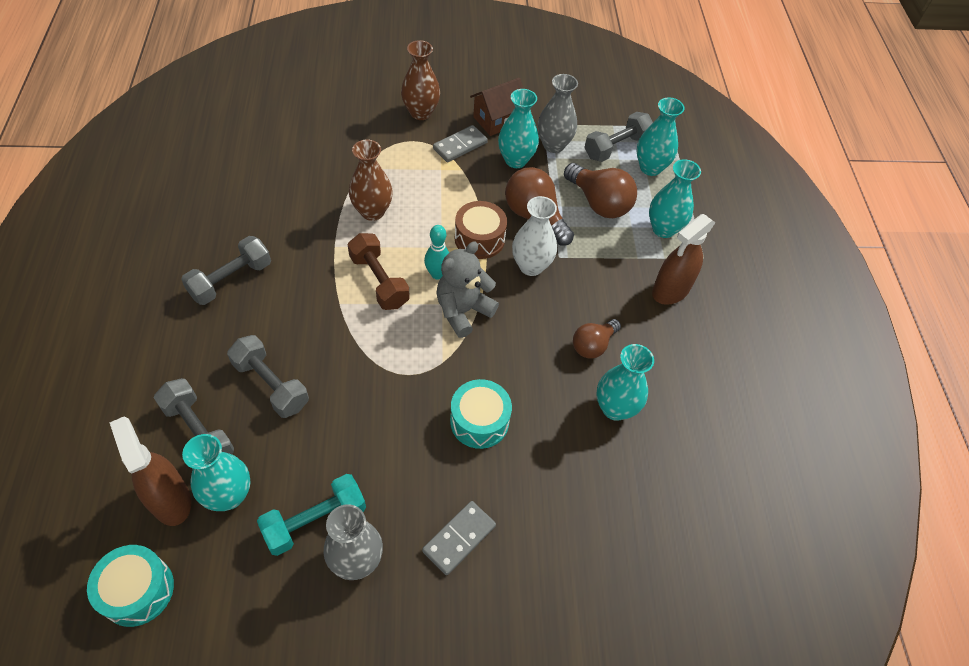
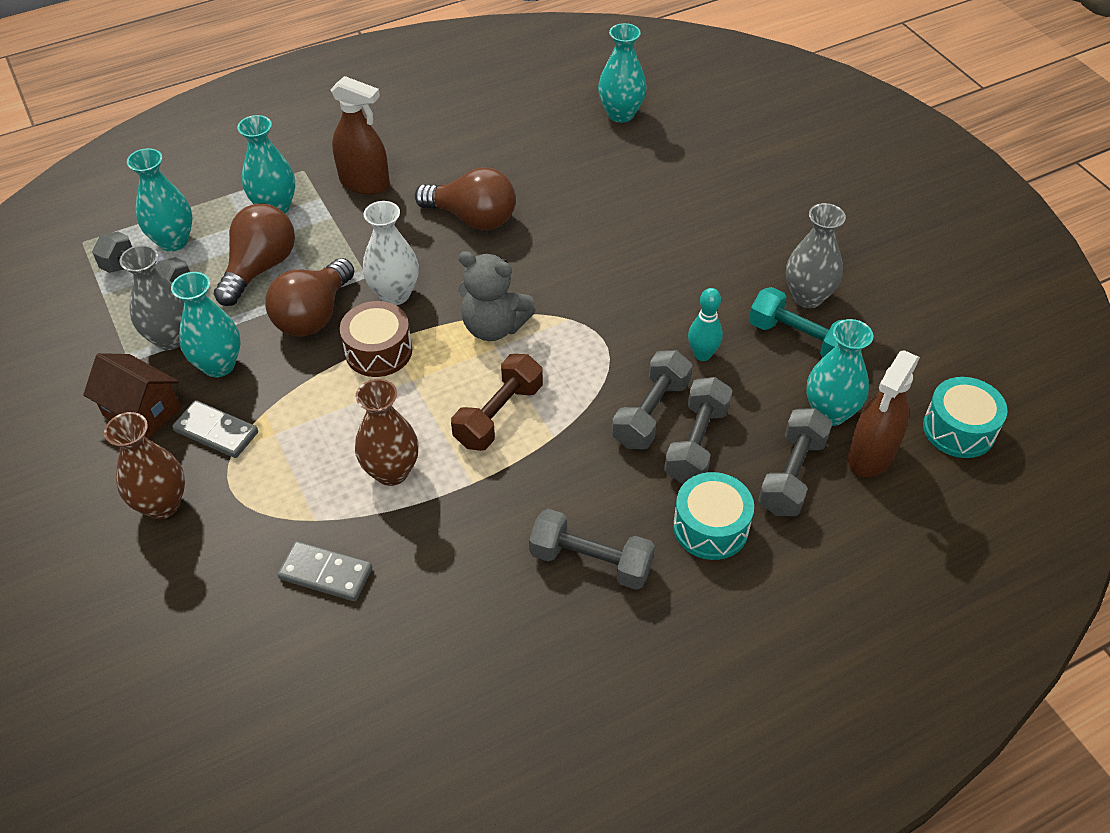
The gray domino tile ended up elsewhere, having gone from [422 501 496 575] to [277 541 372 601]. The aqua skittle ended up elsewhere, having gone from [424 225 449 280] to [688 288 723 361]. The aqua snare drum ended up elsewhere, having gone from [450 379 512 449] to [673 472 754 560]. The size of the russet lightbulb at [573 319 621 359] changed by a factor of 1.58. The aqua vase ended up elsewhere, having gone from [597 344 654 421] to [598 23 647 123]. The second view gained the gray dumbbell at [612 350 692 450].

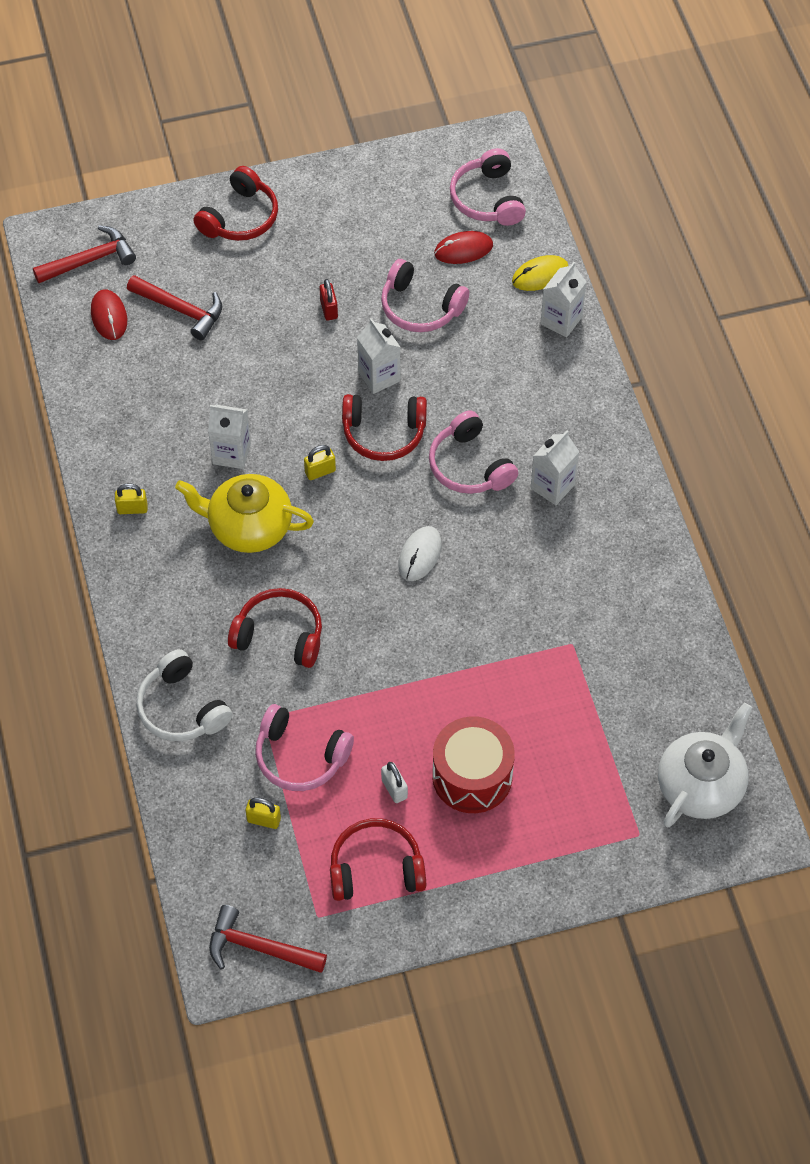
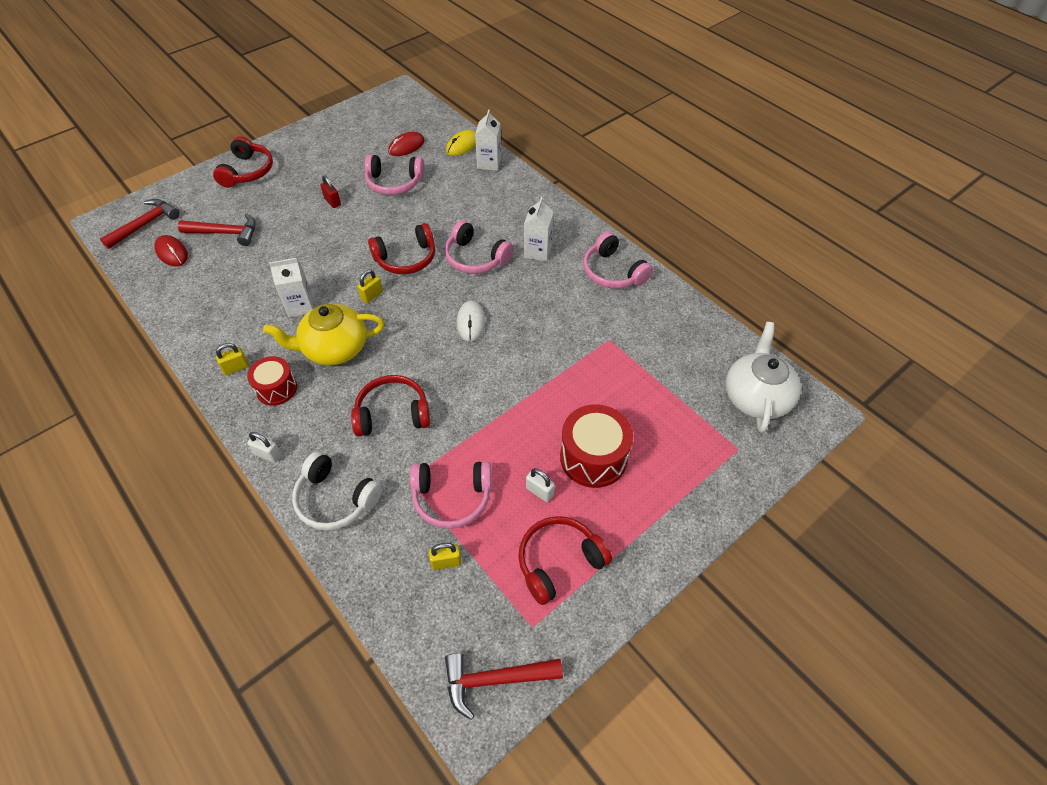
The second view lost the pure white milk carton at [357 318 400 394]. The rosy headset ended up elsewhere, having gone from [450 148 526 226] to [583 232 653 288]. The second view gained the scarlet snare drum at [247 356 297 406]. The second view gained the pure white small lock at [247 432 282 463].

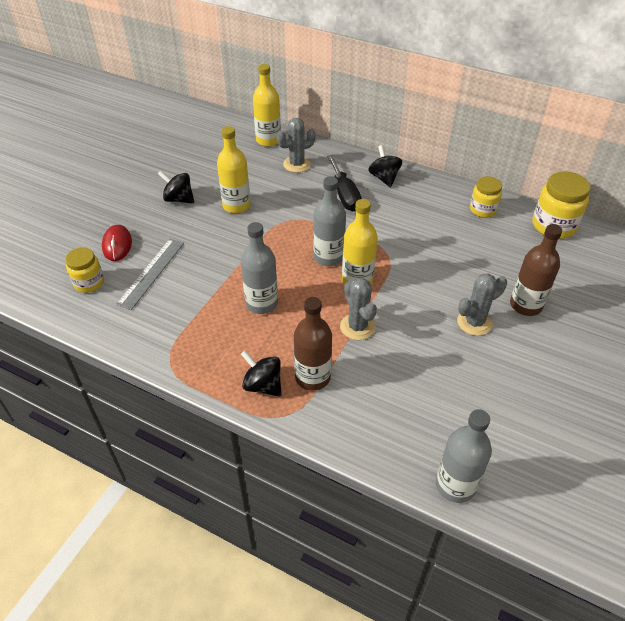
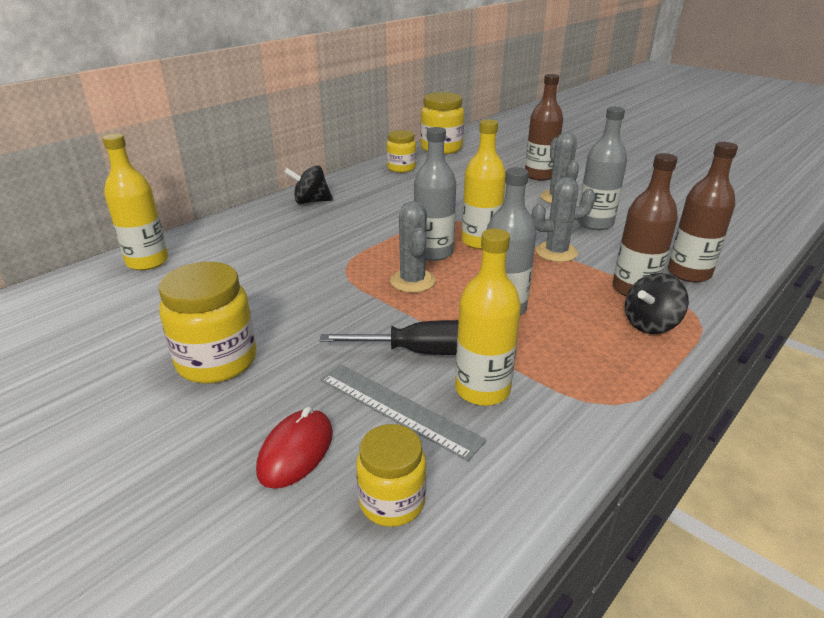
The scarlet computer mouse at [102 225 132 261] ended up facing another way, 75 degrees counterclockwise from before. Where the black whirligig stood at [158 171 194 204], the yellow preserve jar came to stand at [159 262 257 384]. The yellow flask ended up elsewhere, having gone from [217 126 251 213] to [455 228 521 406]. The gray prickly plant ended up elsewhere, having gone from [277 118 316 173] to [390 201 436 293]. The black screwdriver ended up elsewhere, having gone from [327 155 362 212] to [319 320 459 355]. The gray flask ended up elsewhere, having gone from [436 409 492 503] to [577 107 627 230]. The second view gained the russet flask at [668 142 738 282].

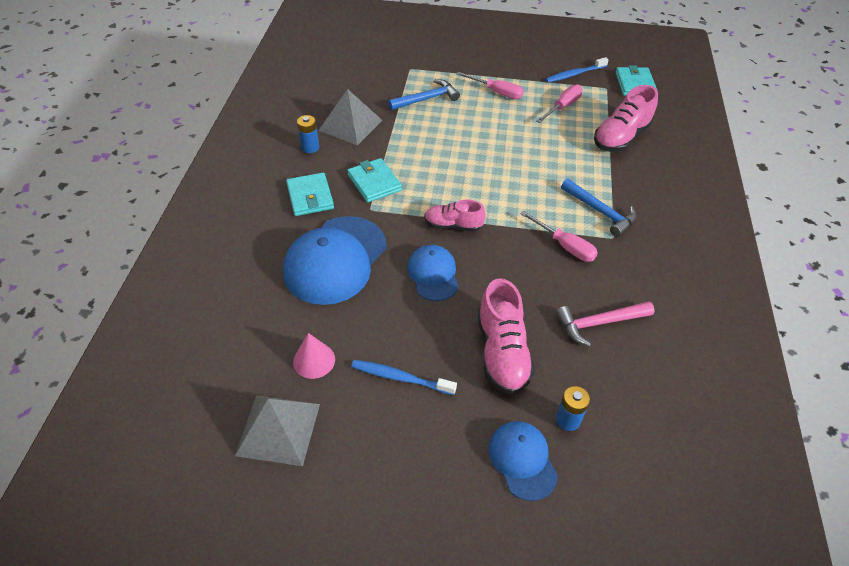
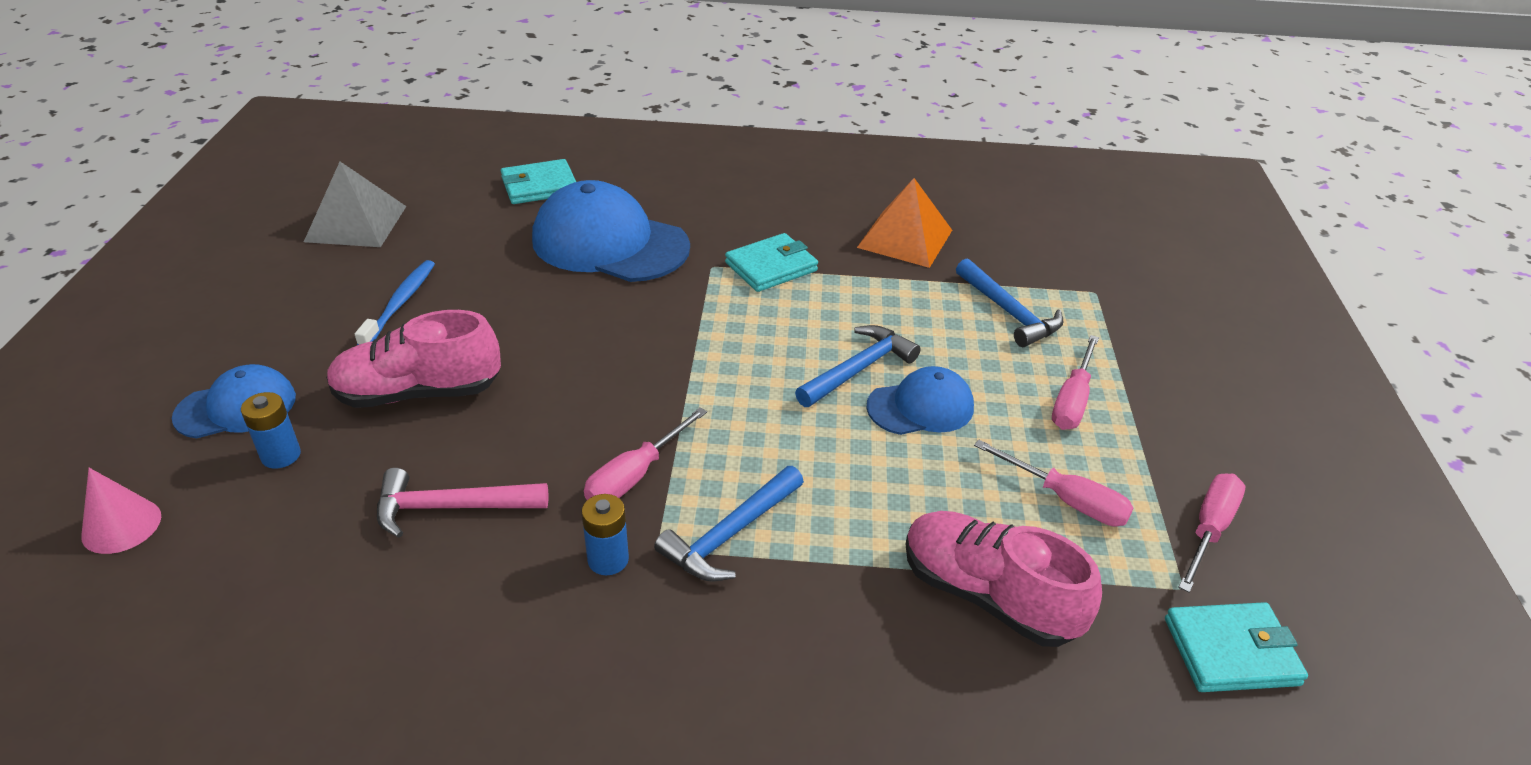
The aqua card wallet ended up elsewhere, having gone from [286 173 334 216] to [501 159 576 204]. The rosy cone ended up elsewhere, having gone from [293 333 335 379] to [81 468 161 554]. The blue AA battery ended up elsewhere, having gone from [297 115 319 153] to [582 494 629 575]. What was the gray solid pyramid at [319 89 382 146] turned into the orange solid pyramid at [857 178 952 268]. The blue peaked cap ended up elsewhere, having gone from [408 245 459 301] to [866 366 974 435]. The second view lost the rosy sneaker at [424 200 486 232]. Where the blue toothbrush stood at [545 57 609 83], the rosy screwdriver came to stand at [1178 473 1245 593]. The rosy claw hammer at [556 301 655 346] ended up facing another way, 75 degrees counterclockwise from before. The second view gained the blue claw hammer at [795 325 921 407].

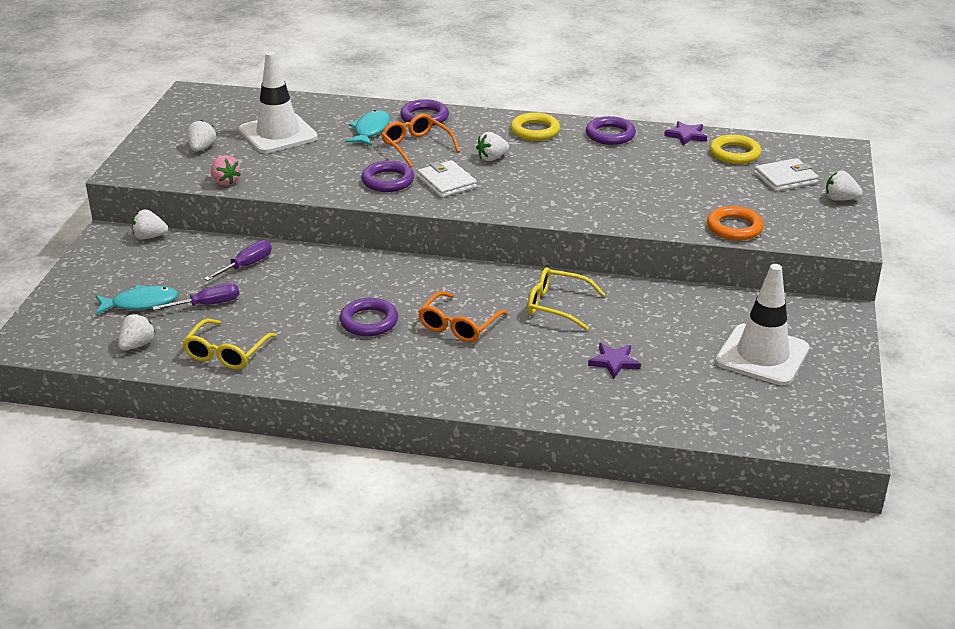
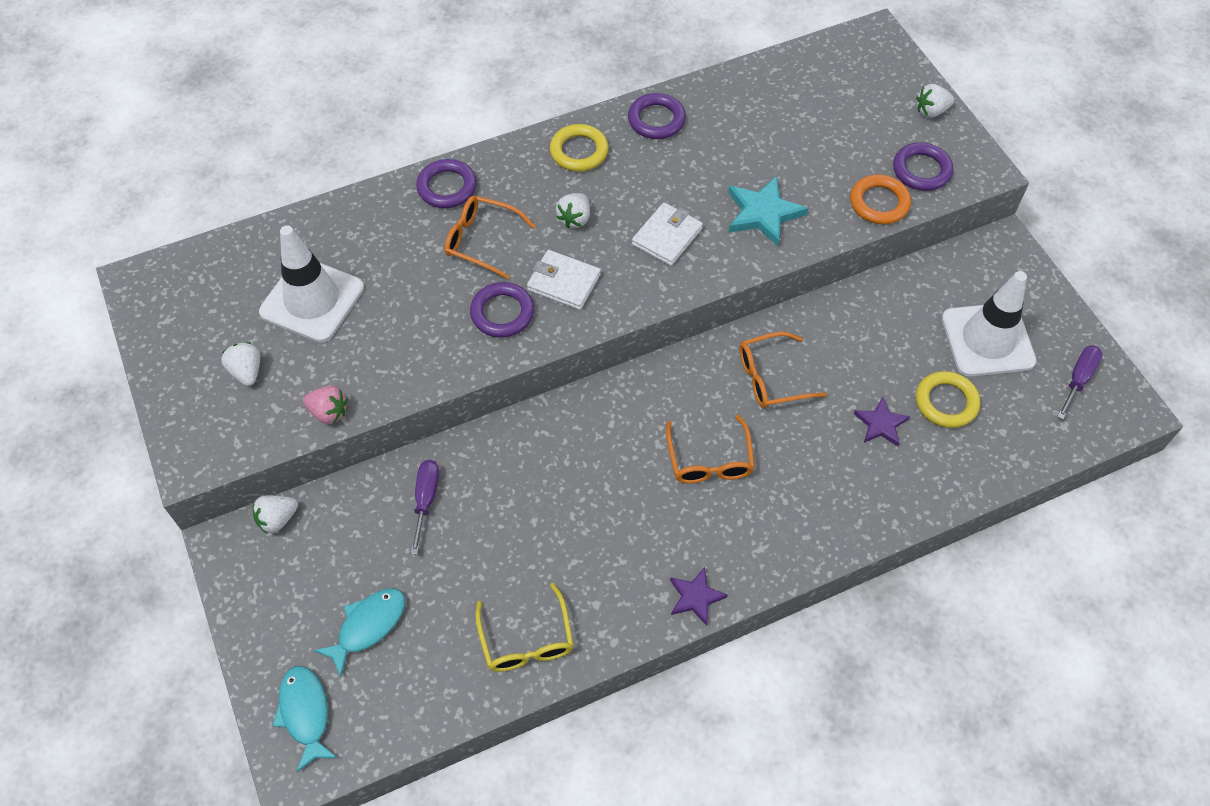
The second view lost the pure white strawberry at [118 314 155 350]. The purple screwdriver ended up elsewhere, having gone from [152 283 239 310] to [1057 345 1103 420]. The purple ring ended up elsewhere, having gone from [340 298 398 336] to [893 142 953 191]. The aqua fish ended up elsewhere, having gone from [345 110 390 146] to [272 666 338 772]. What was the yellow eyeglasses at [528 267 605 331] turned into the orange eyeglasses at [739 332 827 408]. The purple star ended up elsewhere, having gone from [664 121 707 145] to [670 567 728 626]. The yellow ring ended up elsewhere, having gone from [710 134 761 164] to [916 371 980 428]. The pure white card wallet ended up elsewhere, having gone from [754 158 819 192] to [632 202 703 266]. The second view gained the aqua star at [728 176 808 246].

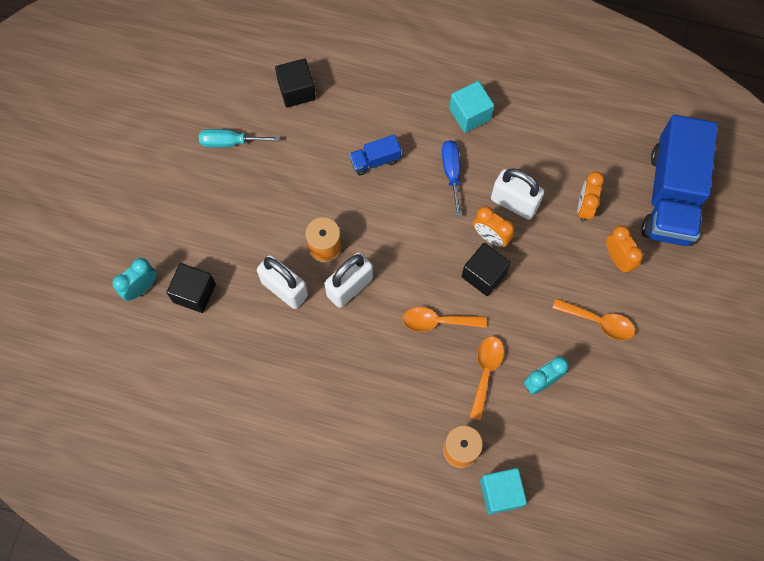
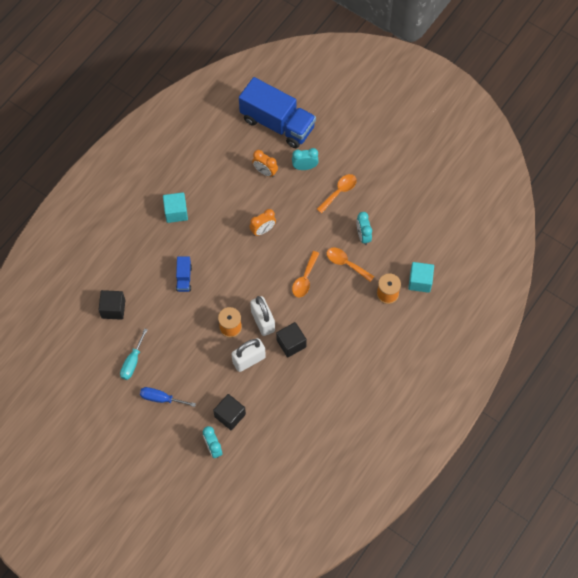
The blue screwdriver ended up elsewhere, having gone from [442 140 462 217] to [140 387 196 407]. The black block ended up elsewhere, having gone from [462 243 511 296] to [276 322 307 357]. The second view lost the pure white small lock at [491 168 544 220]. What was the orange alarm clock at [606 226 643 273] turned into the aqua alarm clock at [292 148 319 170].

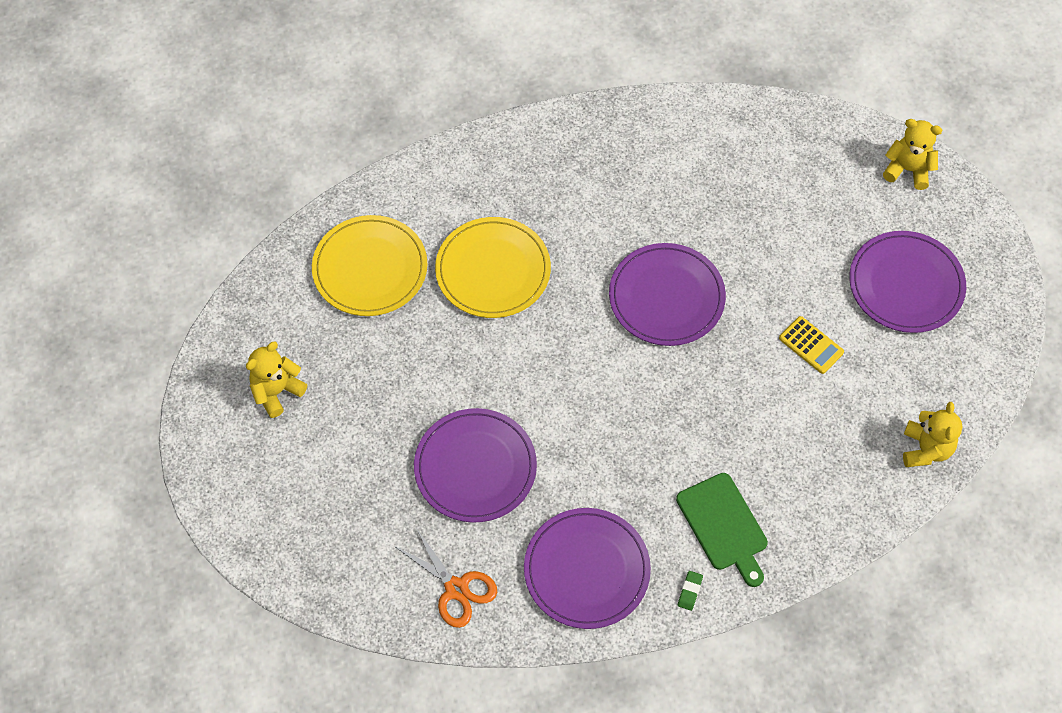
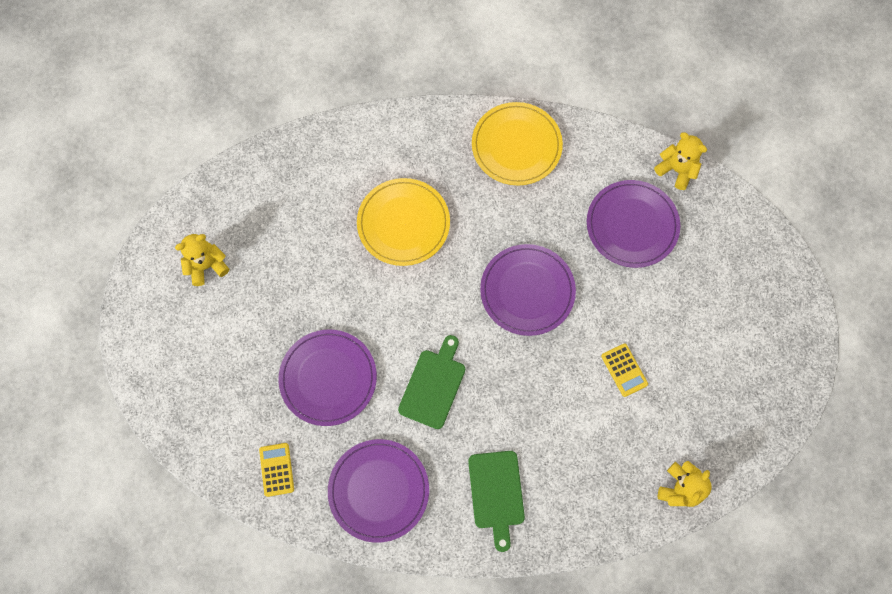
The yellow flat dish ended up elsewhere, having gone from [312 215 427 316] to [472 102 563 186]. Where the orange shears stood at [394 528 497 628], the yellow calculator came to stand at [259 443 294 497]. The second view lost the green gum eraser at [678 571 703 611]. The purple flat dish ended up elsewhere, having gone from [849 231 966 333] to [587 180 680 268]. The yellow stuffed bear ended up elsewhere, having gone from [883 119 942 190] to [654 132 707 190]. The second view gained the green cutting board at [398 335 465 429].

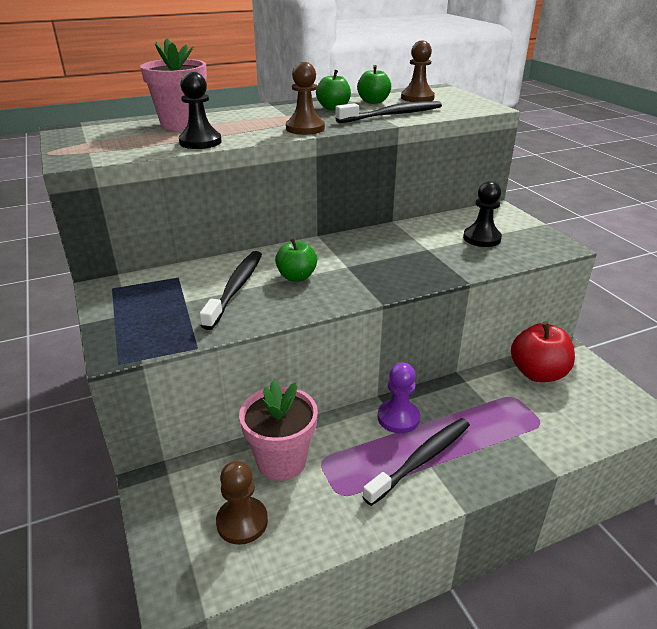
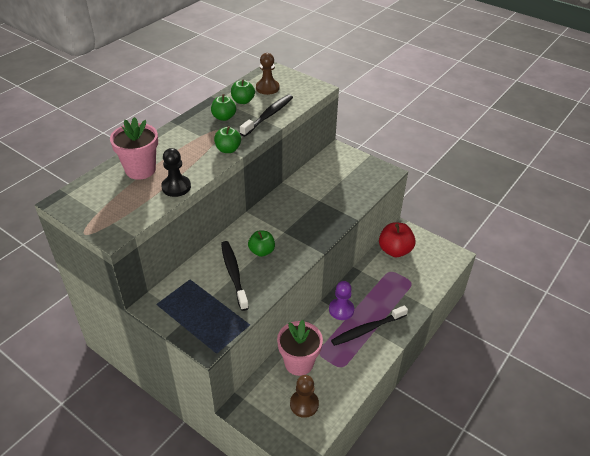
Where the russet chess pawn stood at [286 62 325 135], the green apple came to stand at [214 126 241 153]. The black toothbrush at [363 418 470 506] ended up facing another way, 135 degrees counterclockwise from before. The second view lost the black chess pawn at [463 181 502 247].

